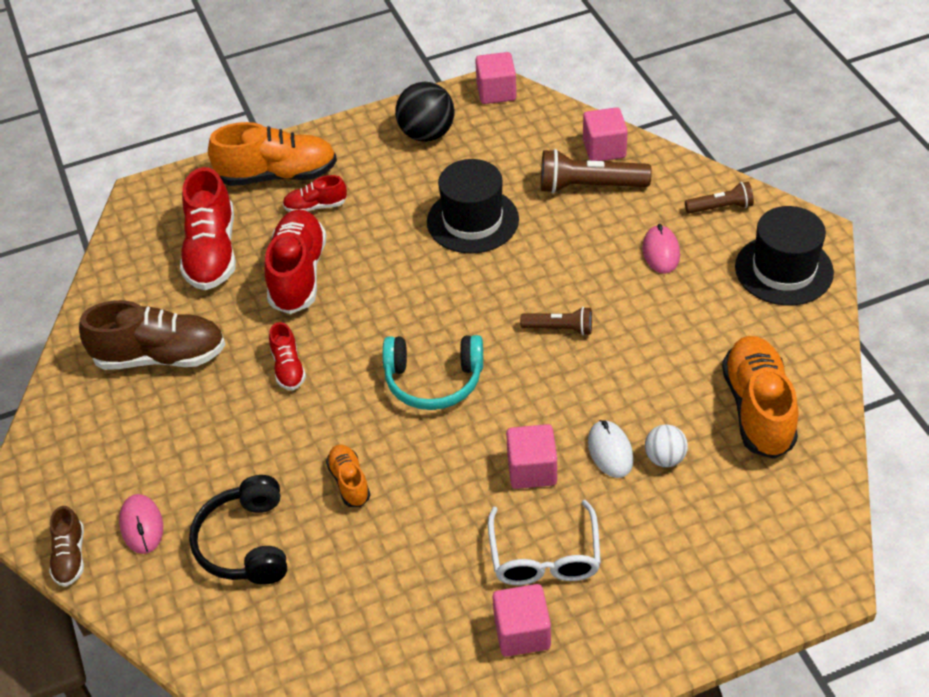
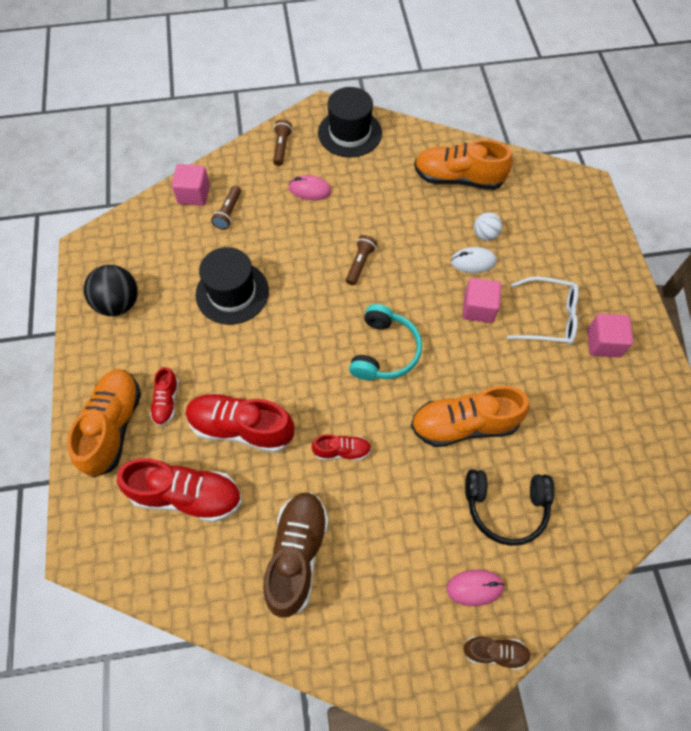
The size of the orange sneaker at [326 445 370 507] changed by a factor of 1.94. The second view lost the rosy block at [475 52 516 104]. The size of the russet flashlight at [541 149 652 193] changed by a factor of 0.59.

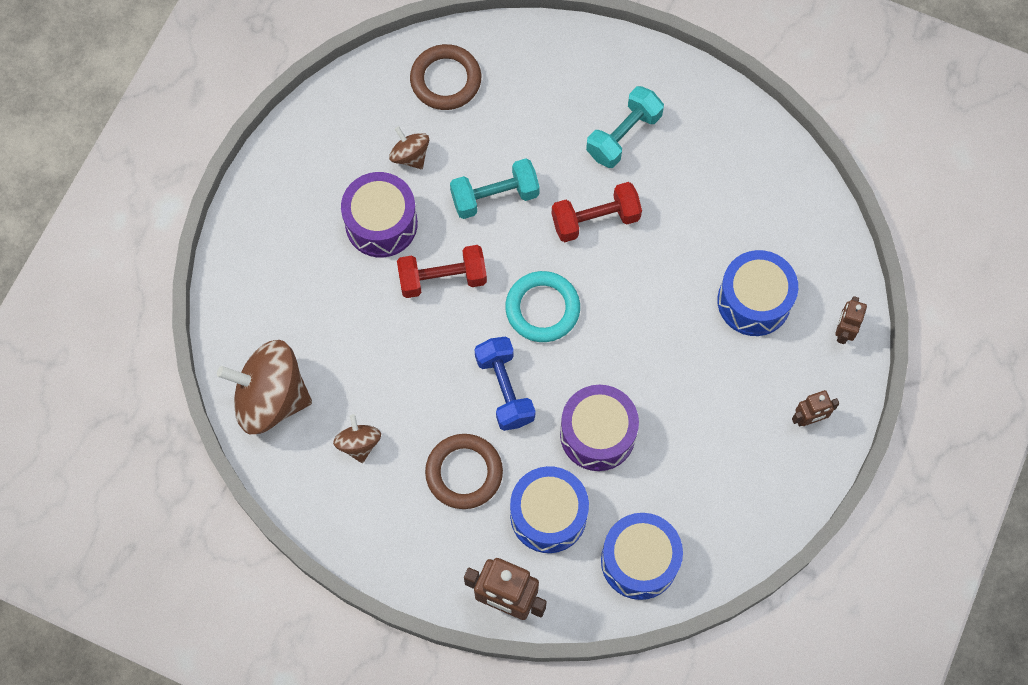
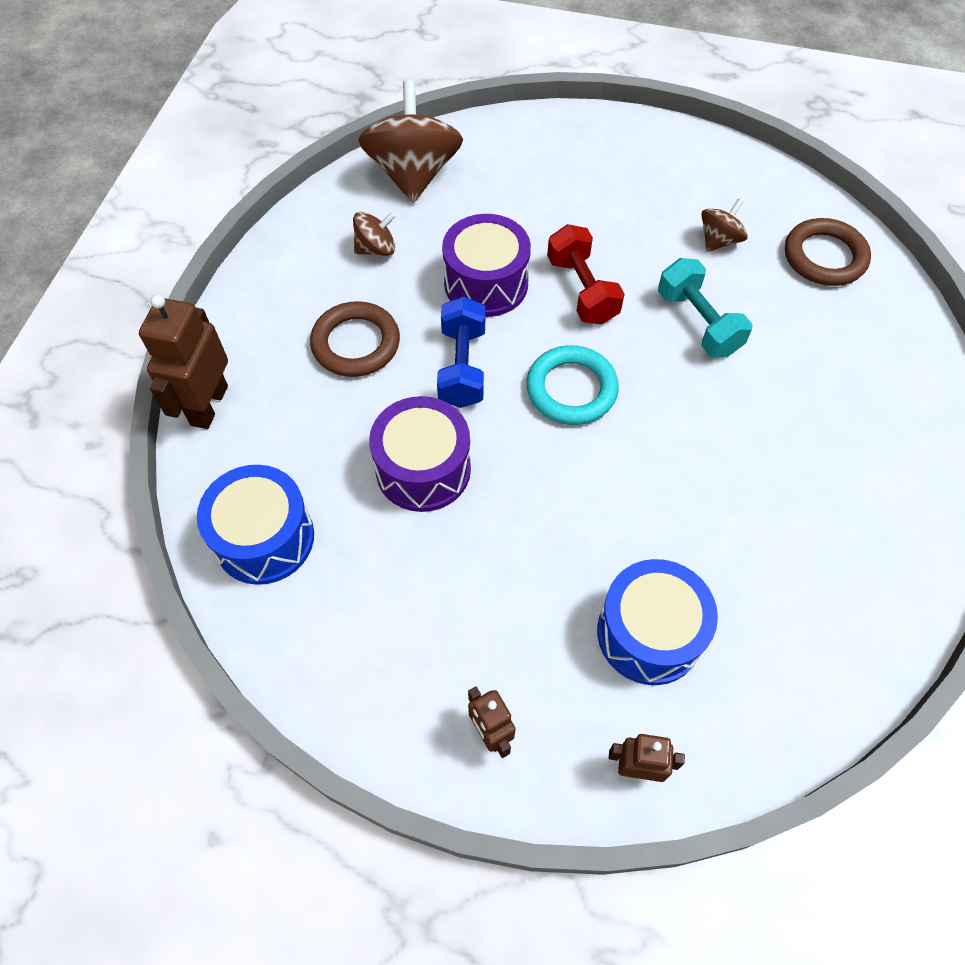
The purple snare drum ended up elsewhere, having gone from [341 172 418 258] to [442 214 531 317]. The blue dumbbell at [475 337 536 431] ended up facing another way, 60 degrees counterclockwise from before. The second view lost the blue snare drum at [510 466 589 553]. The second view lost the scarlet dumbbell at [552 182 642 242]. The second view lost the aqua dumbbell at [586 86 664 168].

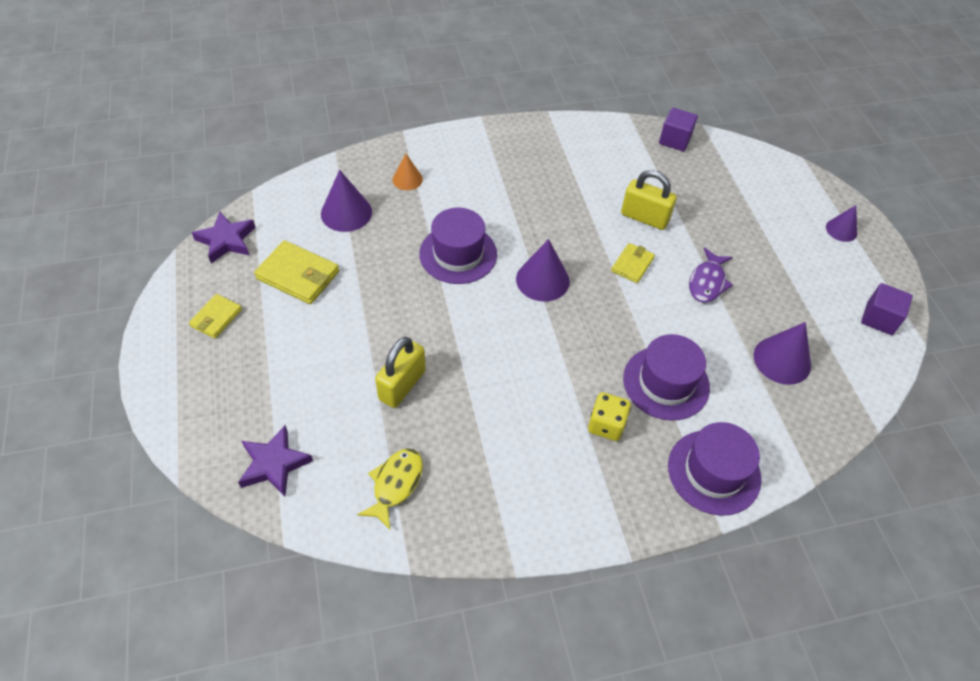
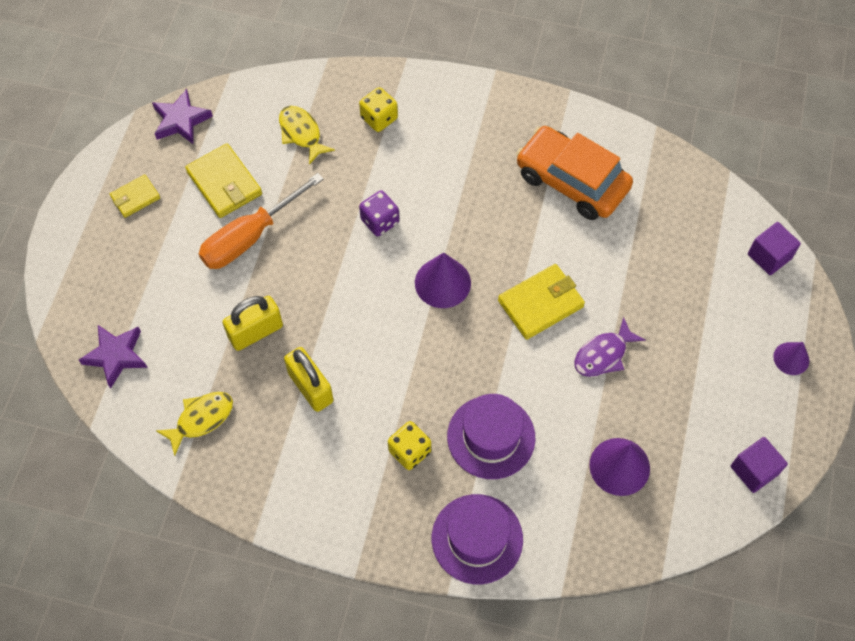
Where the purple cone stood at [321 170 372 232], the yellow fish came to stand at [279 106 335 165]. Where the orange cone stood at [392 154 423 190], the yellow die came to stand at [359 87 398 132]. Where the purple top hat stood at [419 208 497 284], the purple die came to stand at [359 190 399 236]. The size of the yellow card wallet at [611 243 655 283] changed by a factor of 1.65. The yellow small lock ended up elsewhere, having gone from [621 170 677 230] to [284 347 333 412]. The purple block ended up elsewhere, having gone from [659 108 698 151] to [748 222 801 275]. The second view gained the orange screwdriver at [199 173 323 269]. The second view gained the orange automobile at [516 126 633 220].

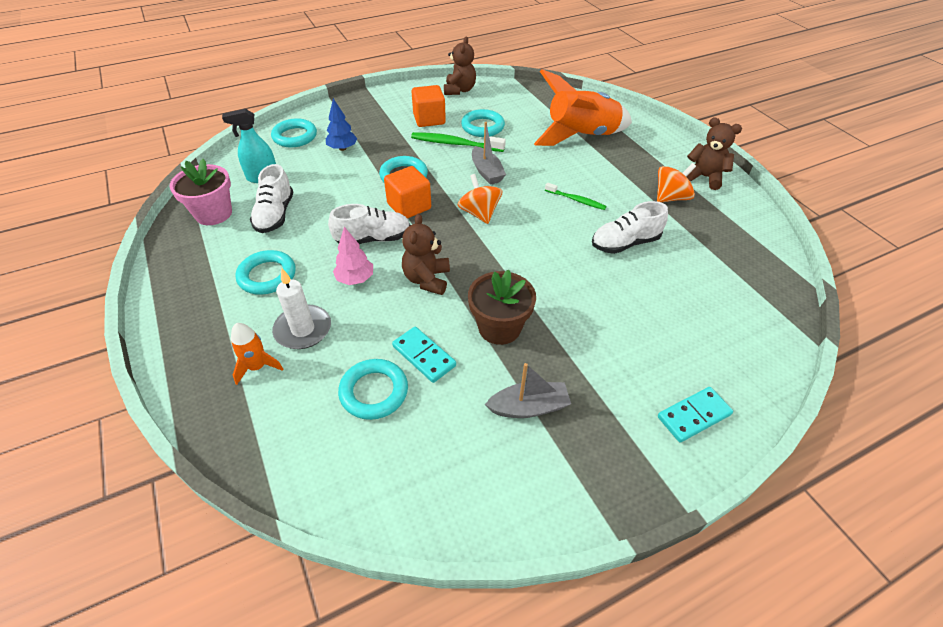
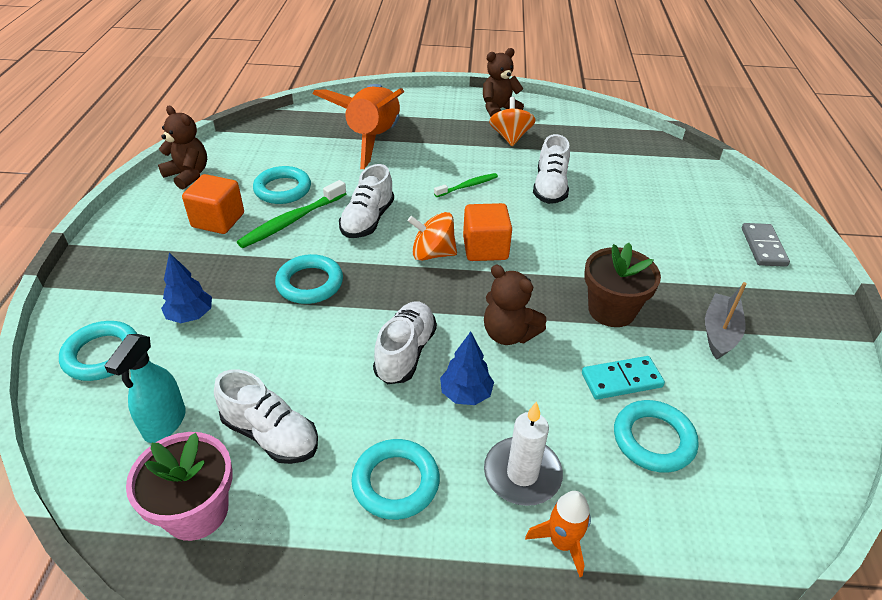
What was the rosy fir tree at [333 227 373 285] turned into the blue fir tree at [440 331 494 405]. The orange block ended up elsewhere, having gone from [384 166 431 219] to [463 203 512 261]. Where the gray sailboat stood at [472 122 506 185], the pure white sneaker came to stand at [339 164 394 238]. What was the aqua domino tile at [658 387 733 443] turned into the gray domino tile at [742 223 790 267].

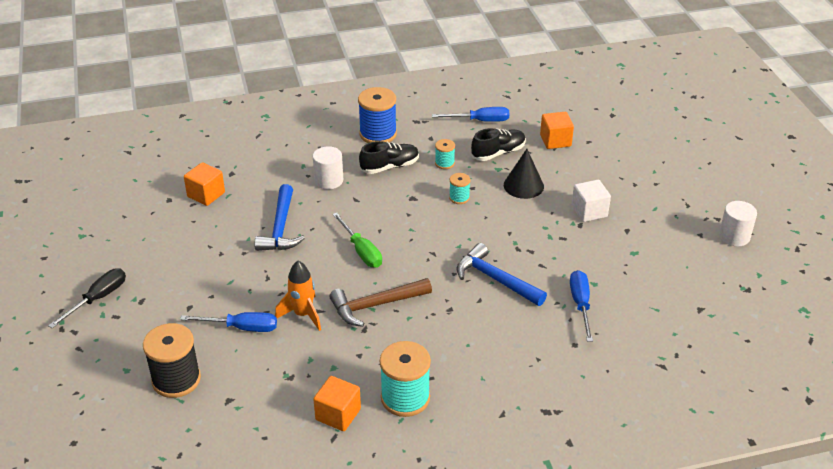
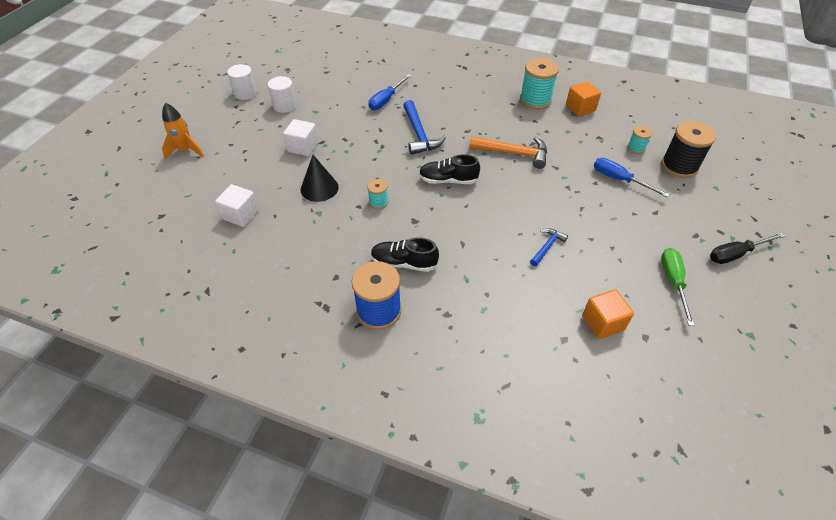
The size of the blue claw hammer at [254 184 305 251] changed by a factor of 0.57. The orange spaceship ended up elsewhere, having gone from [275 261 321 331] to [162 103 204 160]. The pure white solid cylinder ended up elsewhere, having gone from [313 146 343 189] to [268 76 297 113]. What was the russet claw hammer at [329 278 432 327] turned into the orange claw hammer at [469 136 547 169]. The green screwdriver ended up elsewhere, having gone from [333 213 382 268] to [661 248 695 326]. The second view lost the blue screwdriver at [432 107 509 122]. The aqua bobbin ended up elsewhere, having gone from [435 139 455 169] to [627 126 652 154]. The black sneaker ended up elsewhere, having gone from [471 128 526 161] to [419 154 480 184]. What was the orange block at [540 112 574 149] turned into the pure white block at [215 184 259 227].

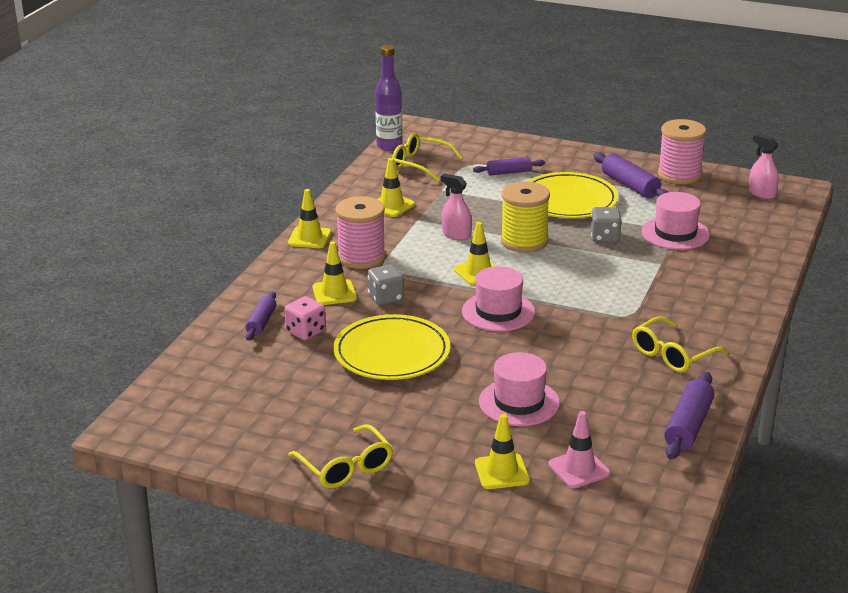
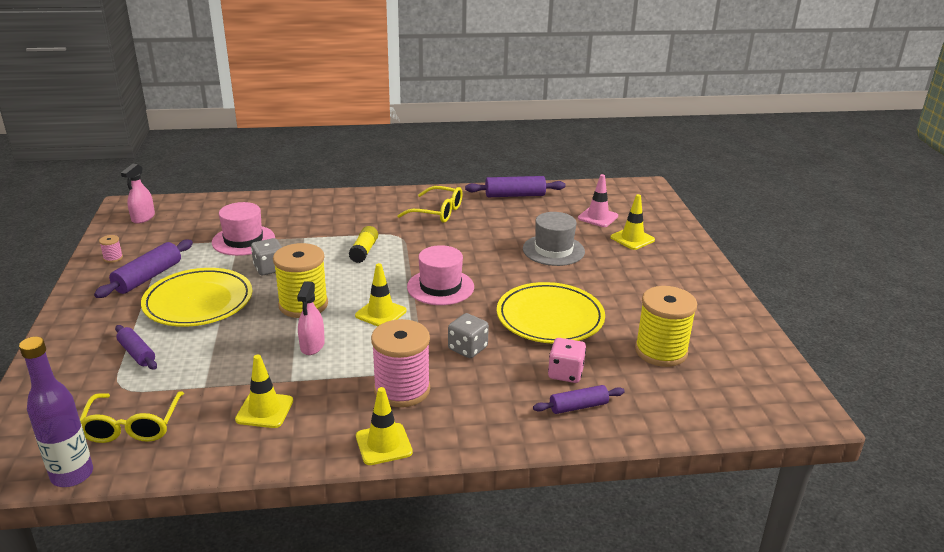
The second view lost the yellow eyeglasses at [288 424 393 488]. The second view lost the yellow safety cone at [313 242 357 305]. What was the rosy top hat at [479 352 560 426] turned into the gray top hat at [523 212 585 266]. The size of the rosy bobbin at [658 119 706 184] changed by a factor of 0.41. The second view gained the yellow stick of glue at [348 226 378 263]. The second view gained the yellow bobbin at [635 286 697 367].

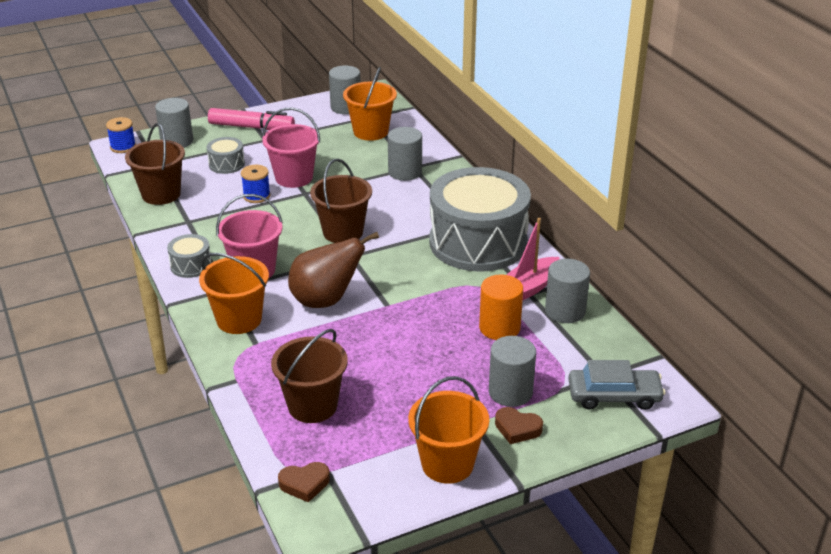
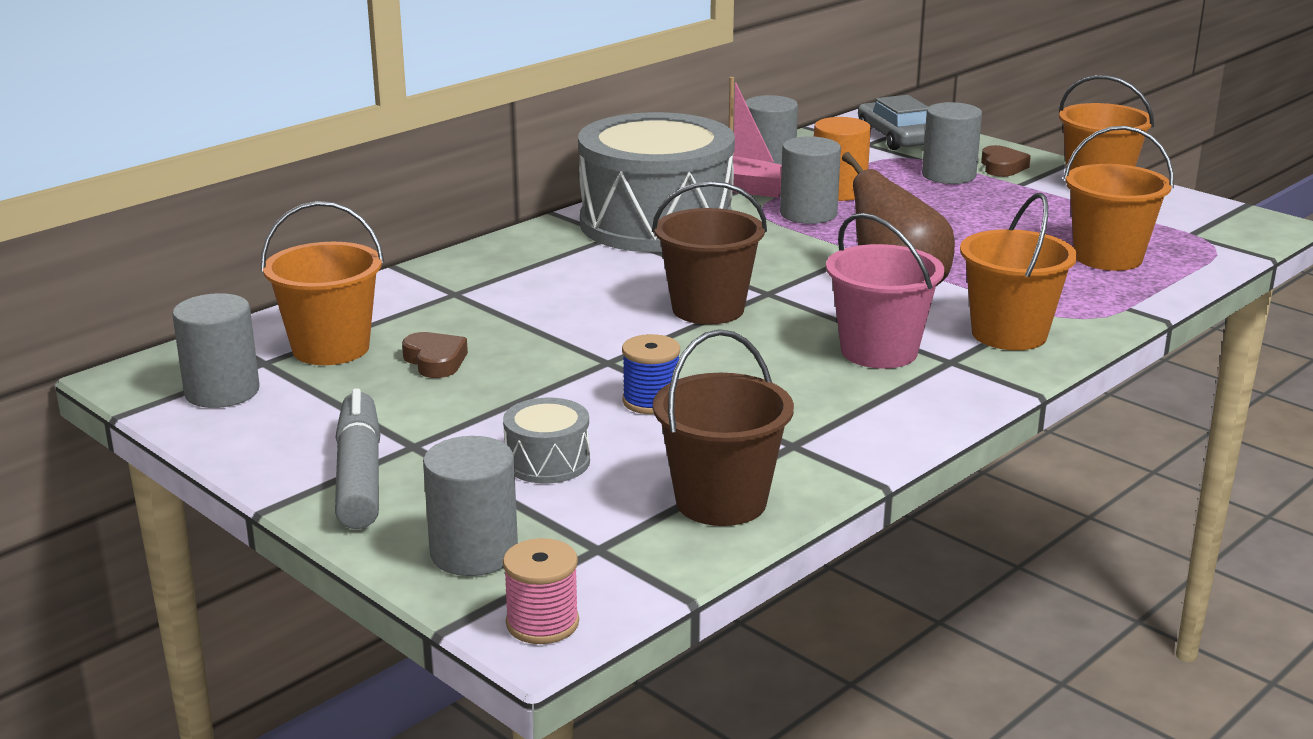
What was the blue bobbin at [106 117 136 153] turned into the rosy bobbin at [503 538 579 644]. The second view lost the gray snare drum at [167 234 212 278]. What was the rosy marker pen at [208 108 295 130] turned into the gray marker pen at [335 388 381 529]. The second view lost the rosy bucket at [262 108 320 188]. What was the russet bucket at [271 329 348 423] turned into the orange bucket at [1063 126 1174 271]. The russet love heart ended up elsewhere, having gone from [278 462 330 502] to [402 332 468 378]. The gray solid cylinder ended up elsewhere, having gone from [388 127 422 181] to [780 136 841 224].

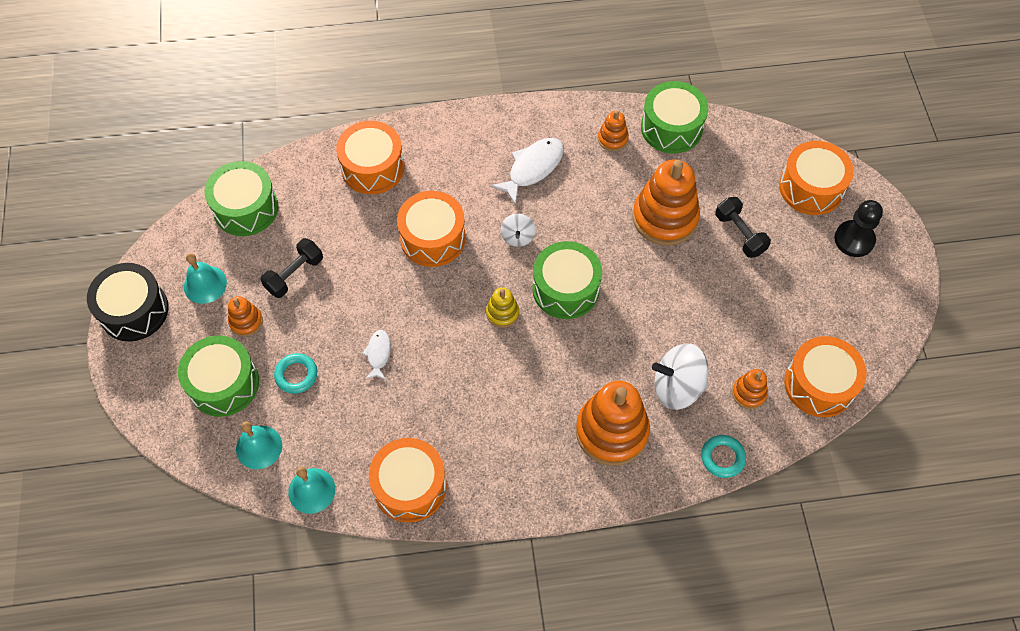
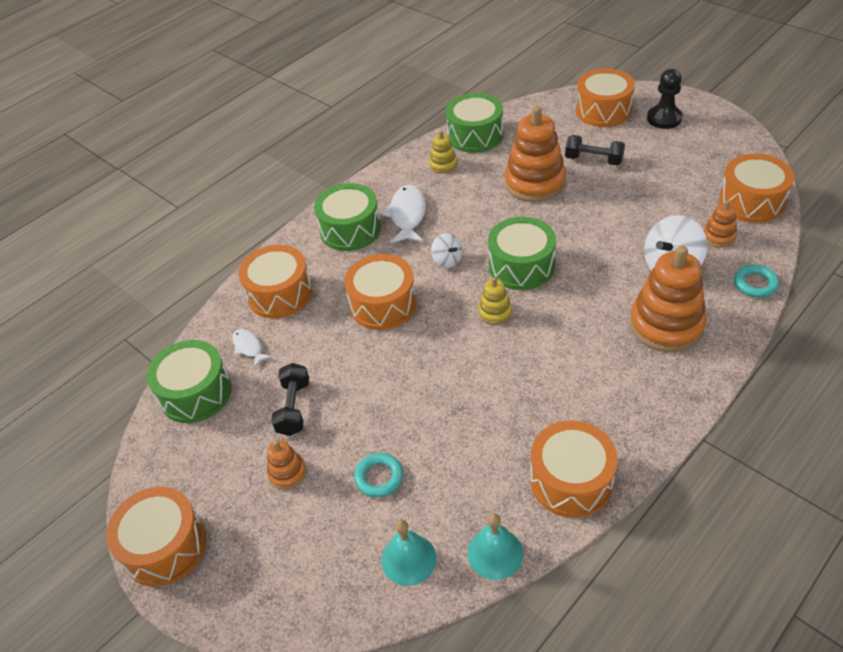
What was the black snare drum at [87 263 169 342] turned into the orange snare drum at [106 486 206 587]. The green snare drum ended up elsewhere, having gone from [178 336 259 417] to [314 183 381 251]. The second view lost the aqua hand bell at [184 253 227 304]. The pure white fish ended up elsewhere, having gone from [362 330 391 380] to [232 329 272 368]. What was the orange ring stacker at [598 111 629 151] turned into the yellow ring stacker at [429 130 457 174].

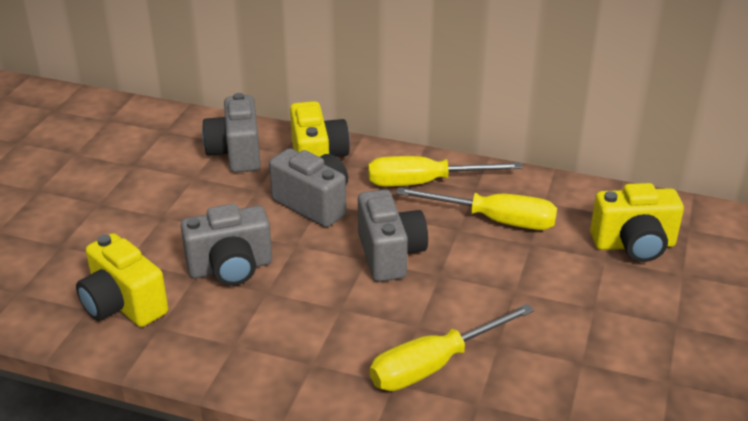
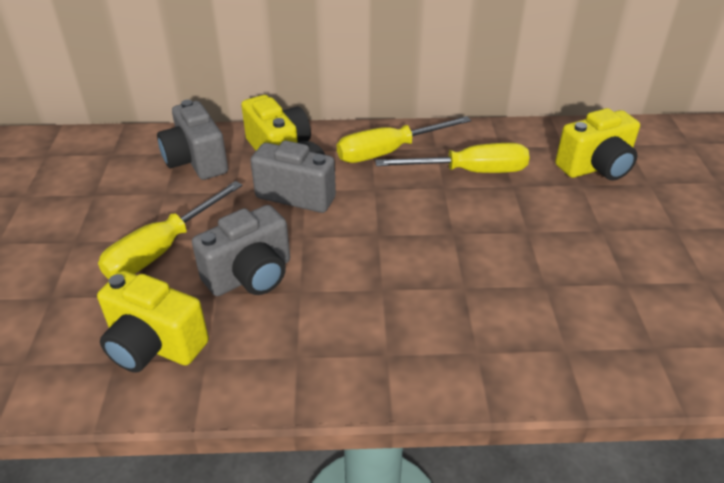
The second view lost the gray photo camera at [358 189 428 282]. The yellow screwdriver ended up elsewhere, having gone from [370 304 534 391] to [98 181 243 279].

